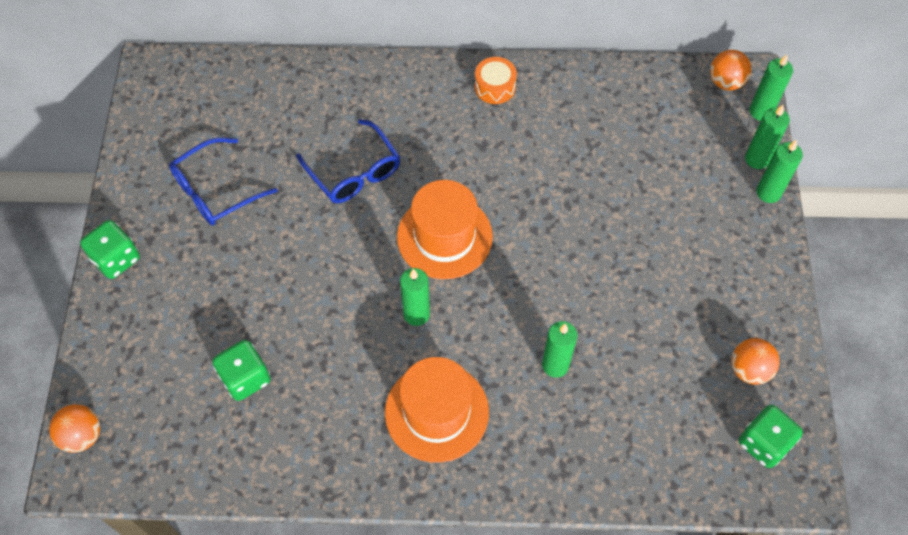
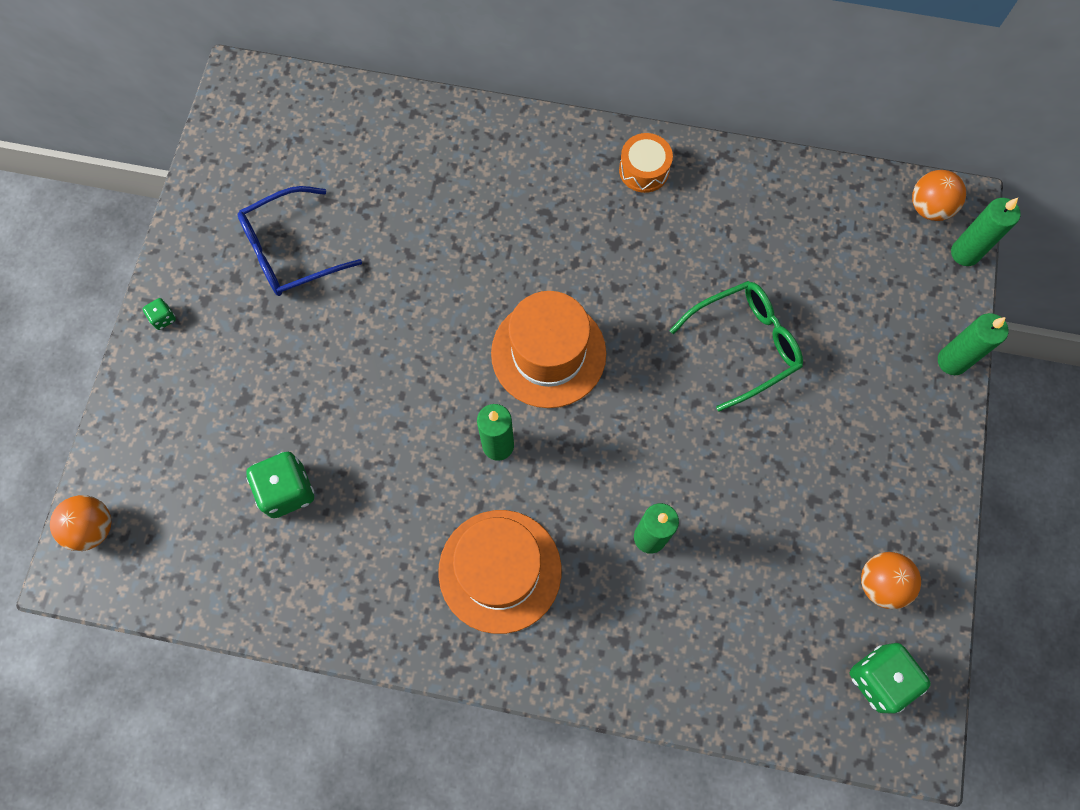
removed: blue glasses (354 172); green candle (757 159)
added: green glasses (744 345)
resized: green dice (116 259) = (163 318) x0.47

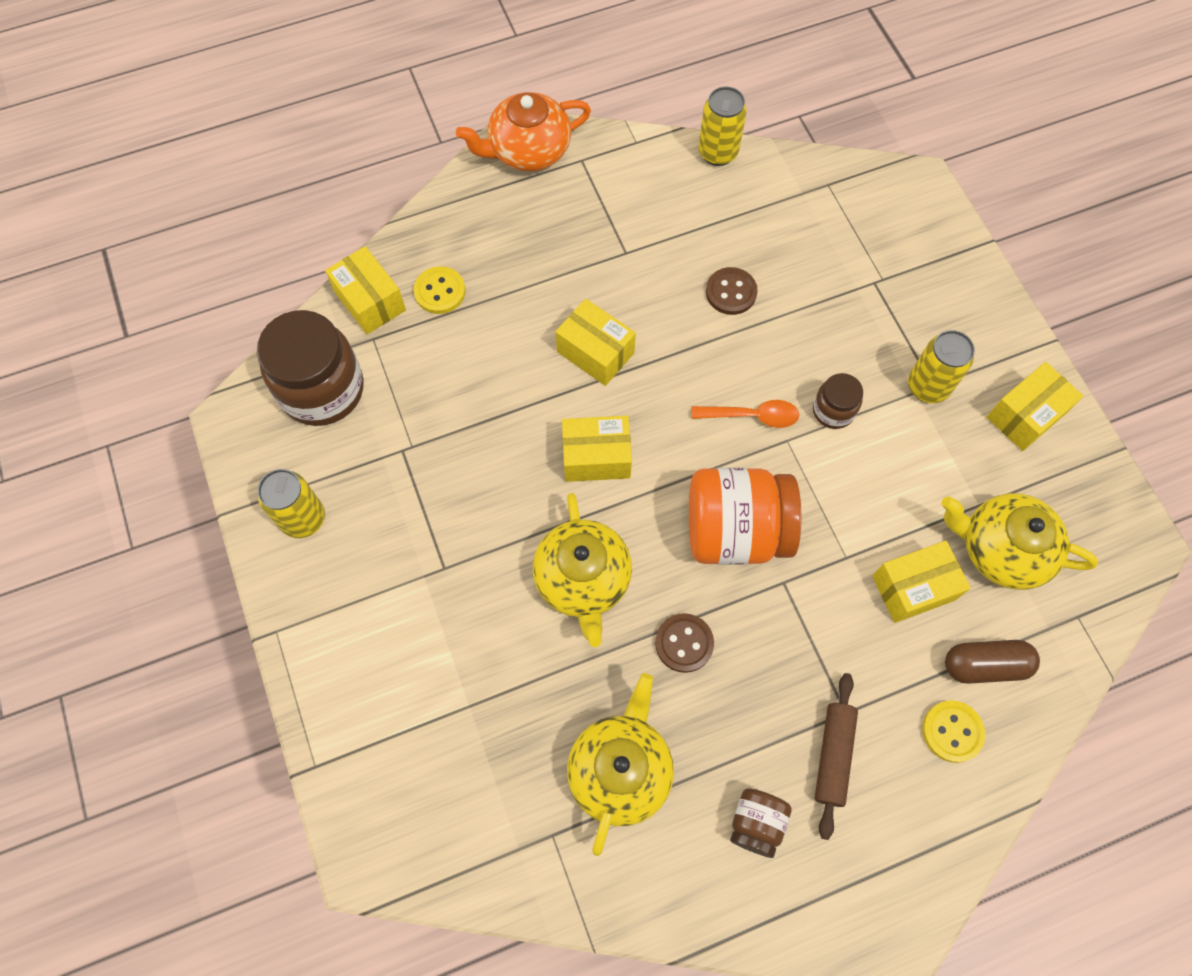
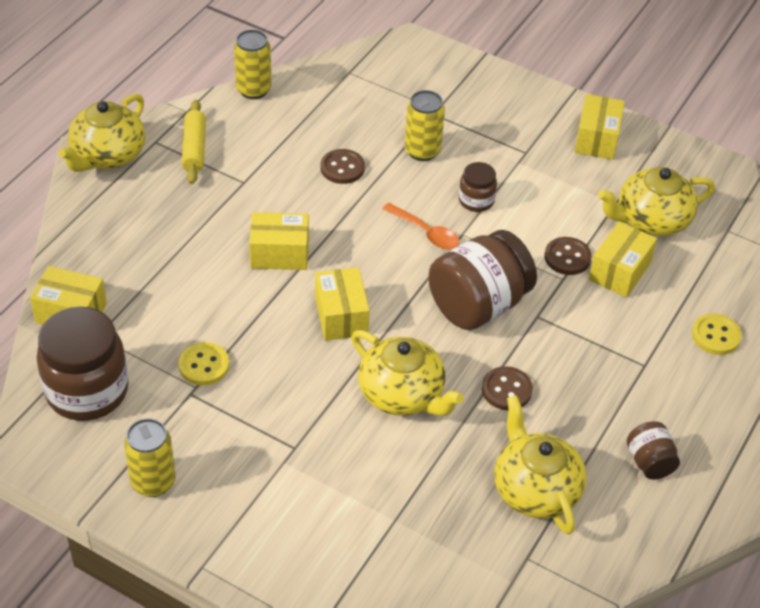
removed: brown rolling pin (832 755); brown capsule (984 665)
added: yellow rolling pin (194 148); brown button (567 257)
moved: yellow button (440 291) to (204 365); yellow can (927 387) to (422 151)
recoloured: orange teapot (528 150) to yellow teapot (107 155); orange jar (735 531) to brown jar (478 305)
turned: yellow box (596 457) = (341 316) 60 degrees counterclockwise; orange spoon (752 416) = (426 232) 75 degrees clockwise

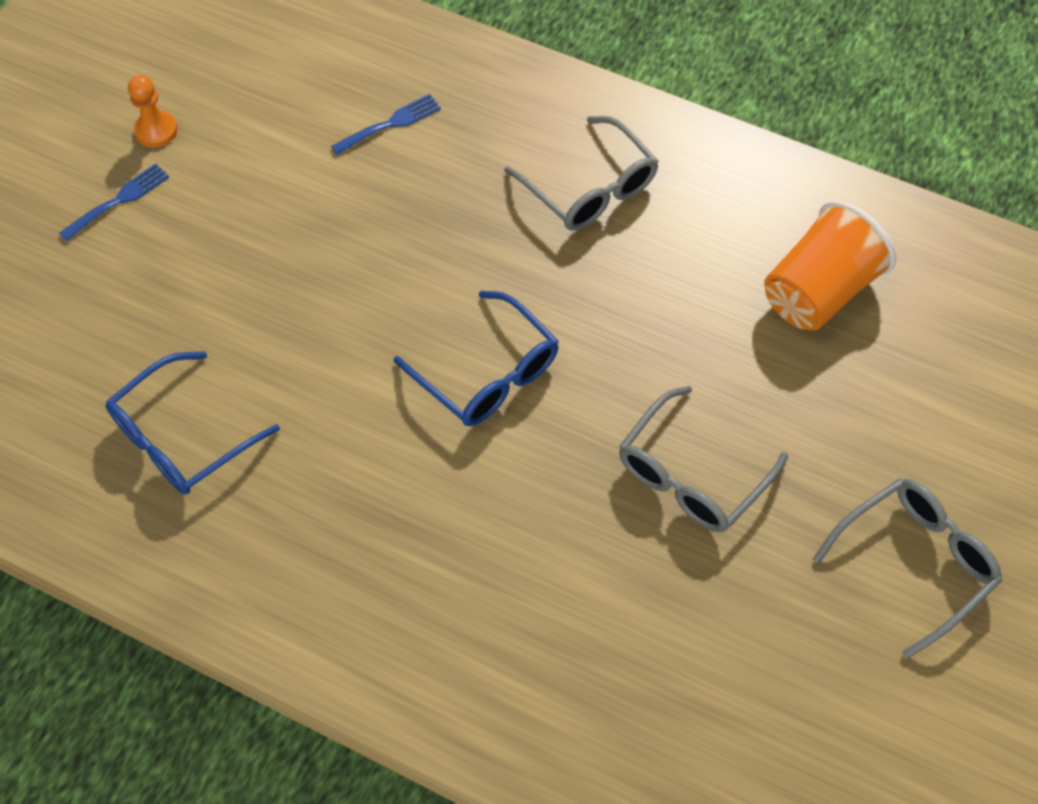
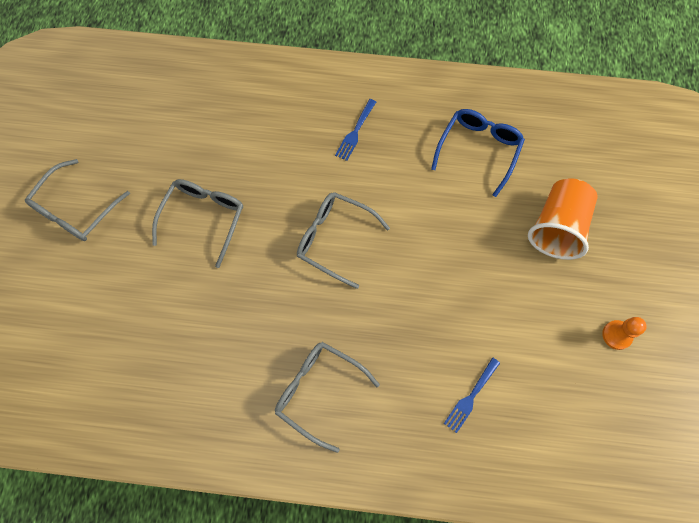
moved: blue fork (118 201) to (355 132); orange cup (818 291) to (557 227)
recoloured: blue glasses (487 373) to grey glasses (334 239)

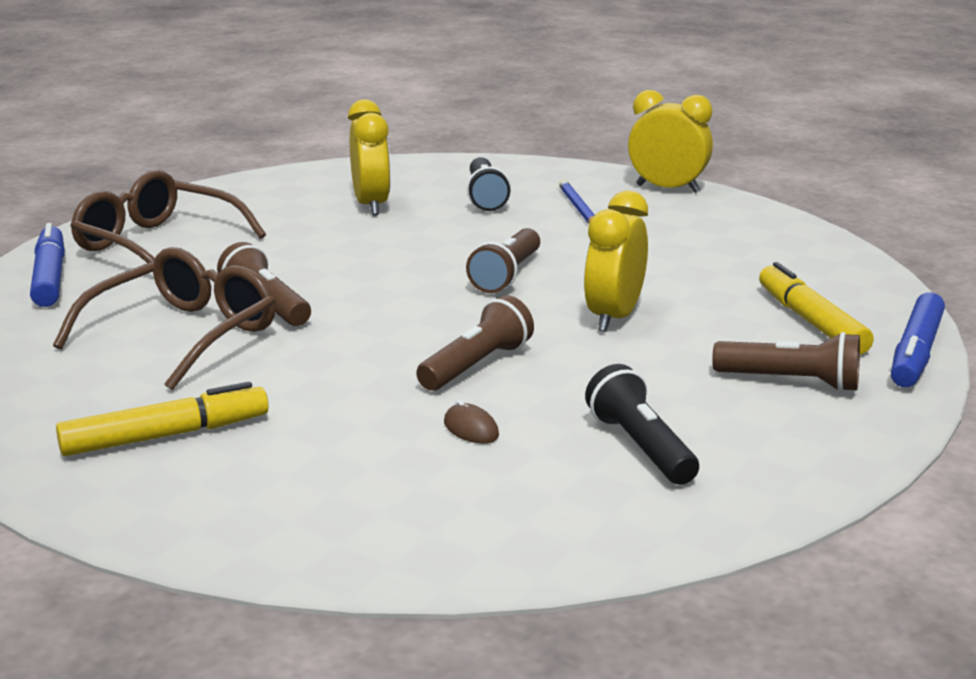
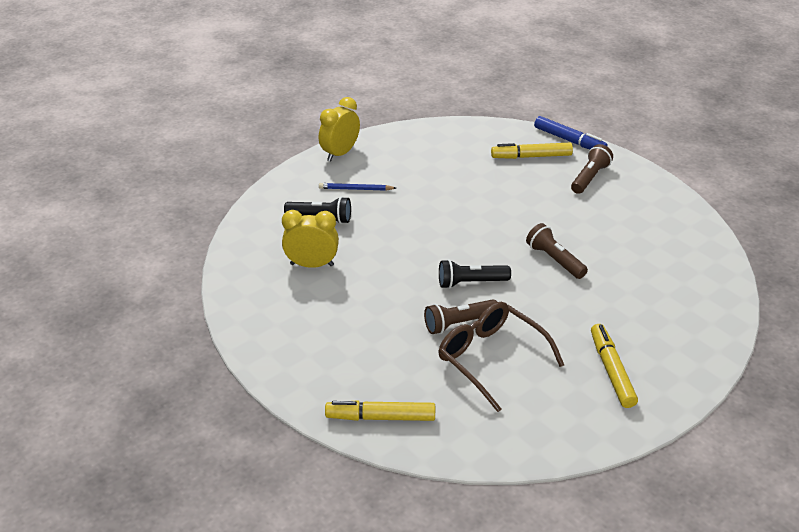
removed: brown glasses (157 244); brown mouse (471 429); brown flashlight (507 275); yellow clock (614 317)
moved: black flashlight (641 447) to (471 282)
recoloured: blue marker (50 277) to yellow marker (380 417)

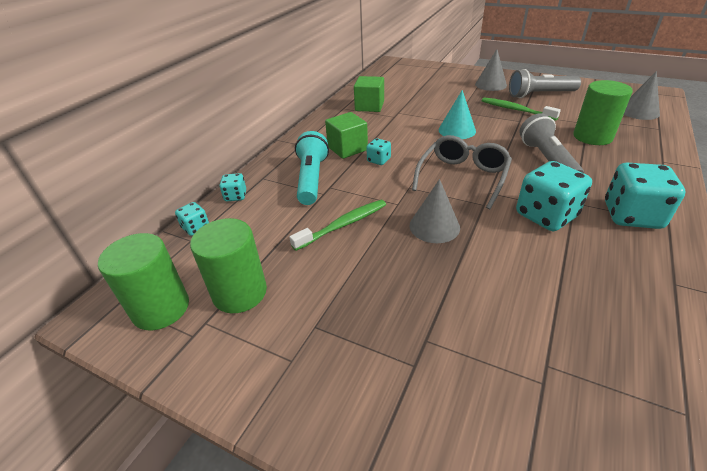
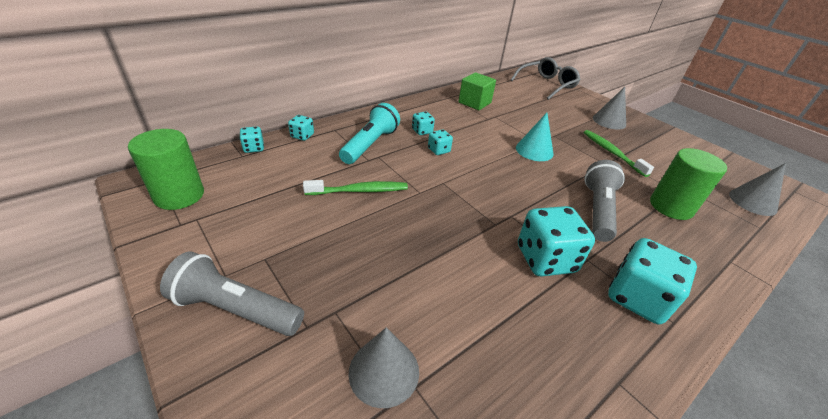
removed: green cylinder (240 292)
moved: grey cone (434 226) to (384 371); grey glasses (463 177) to (546 85); grey flashlight (539 95) to (236 308)
replaced: green cube (347 148) to turquoise dice (422 131)

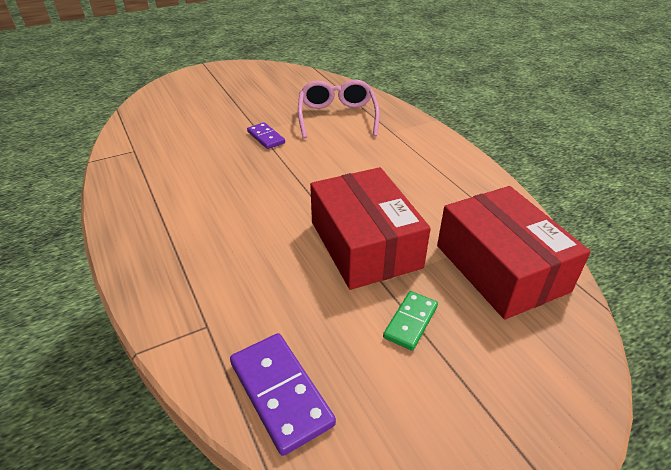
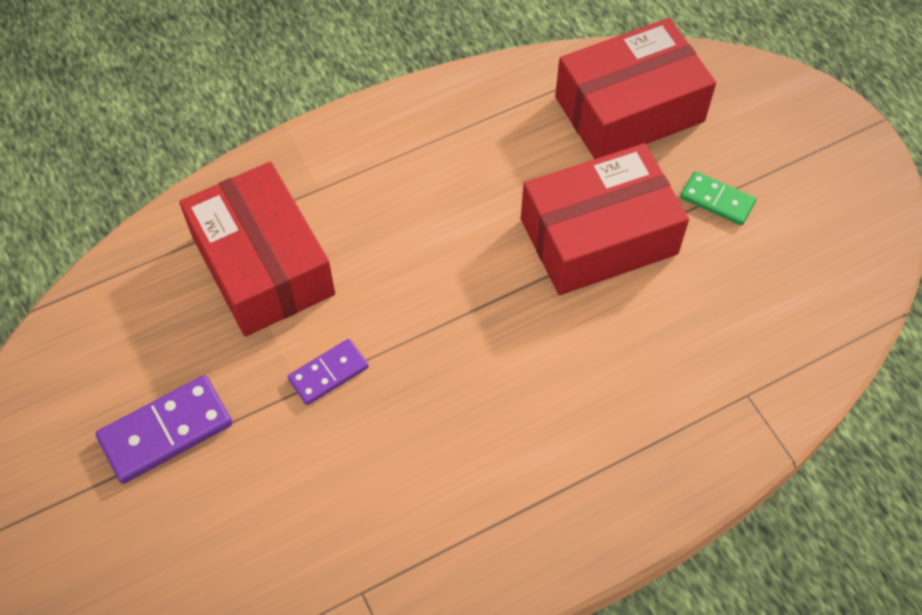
moved: purple domino (280 393) to (166 431)
replaced: pink glasses (337 117) to red box (263 265)

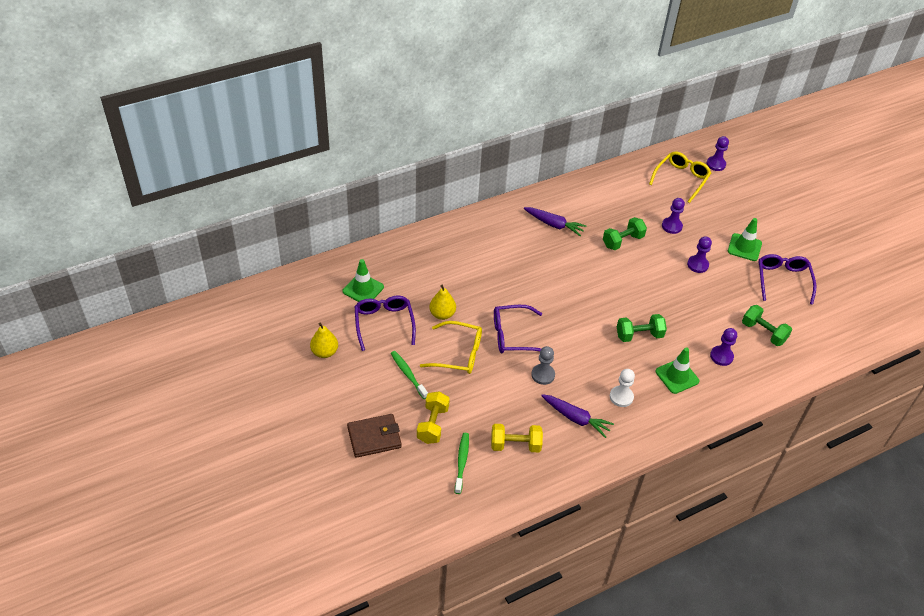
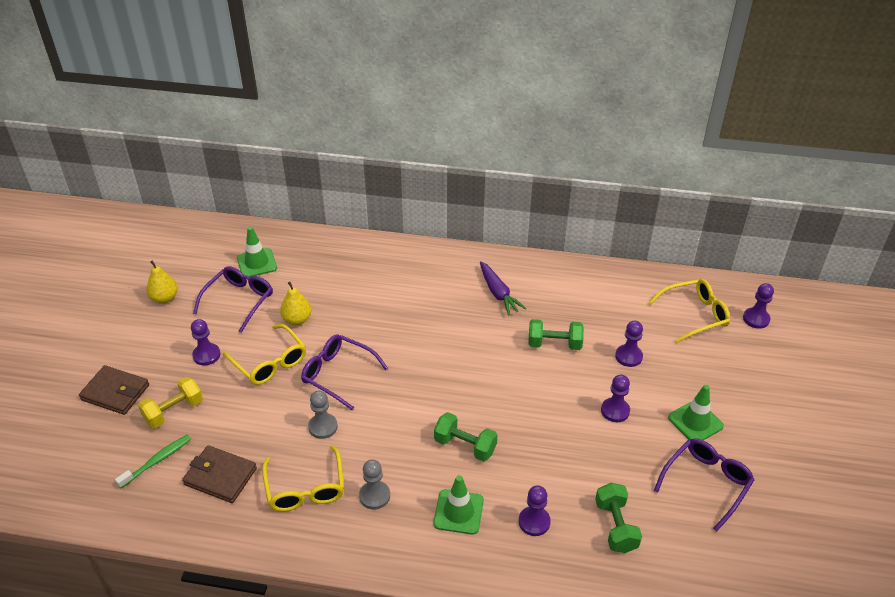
replaced: green toothbrush (408 374) to purple pawn (206 355); yellow dumbbell (515 445) to brown wallet (220 476); purple carrot (576 418) to yellow glasses (305 488)
recoloured: white pawn (621 397) to grey pawn (374 496)

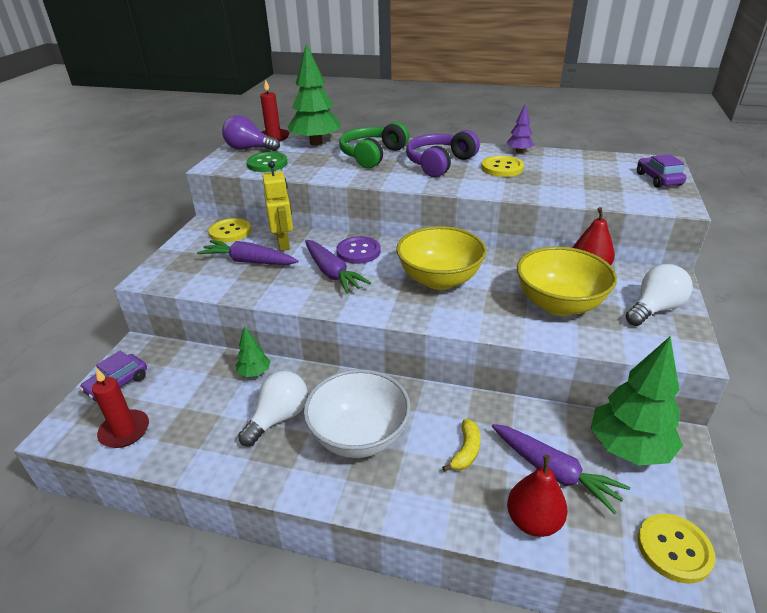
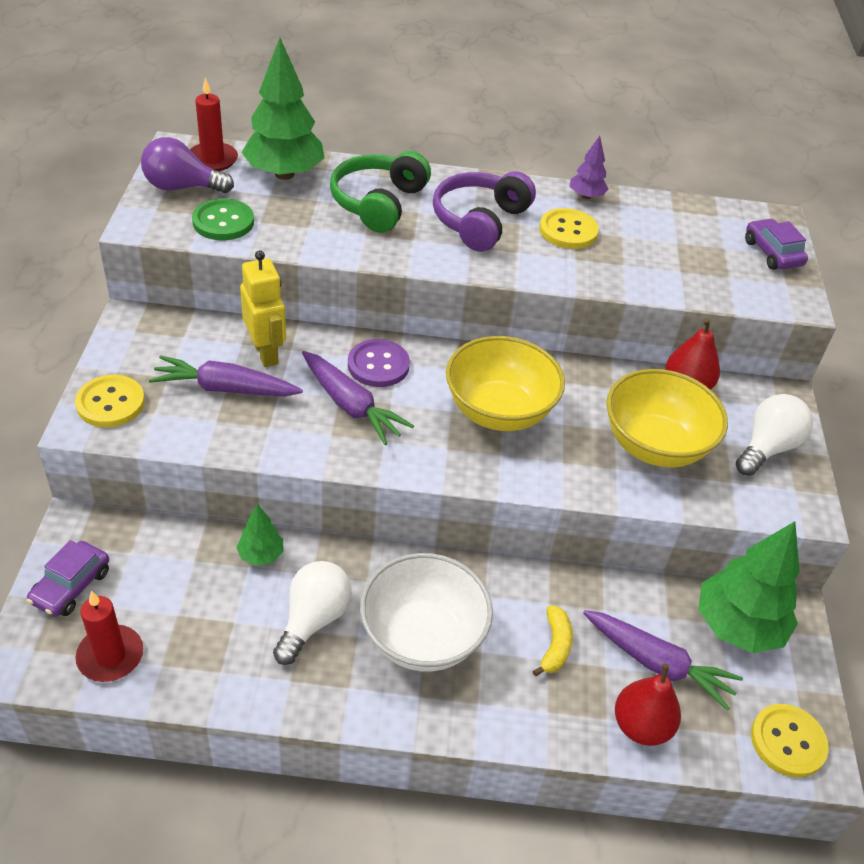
moved: yellow button (230 232) to (110 403)

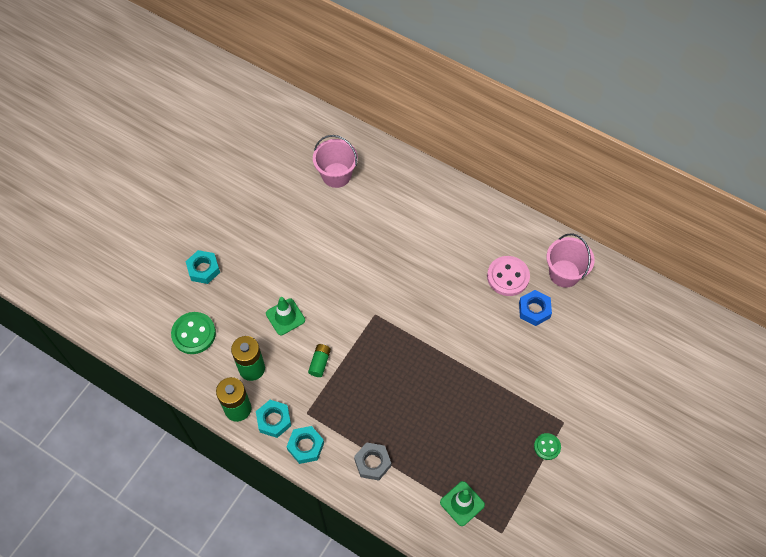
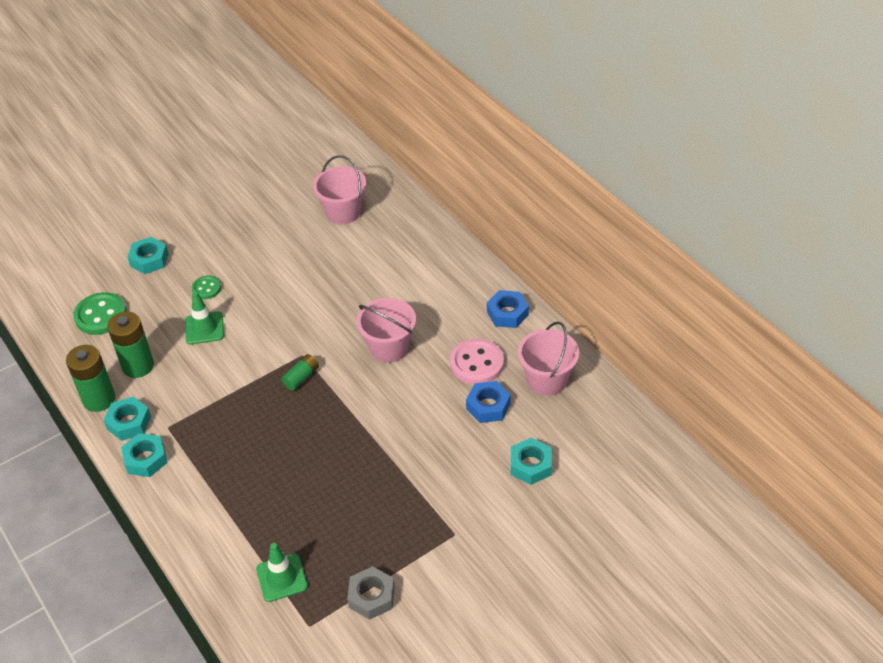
added: pink bucket (389 347); blue nut (507 313); turquoise nut (530 465)
moved: green battery (320 363) to (301 377); grey nut (372 463) to (371 596); green button (547 447) to (206 288)

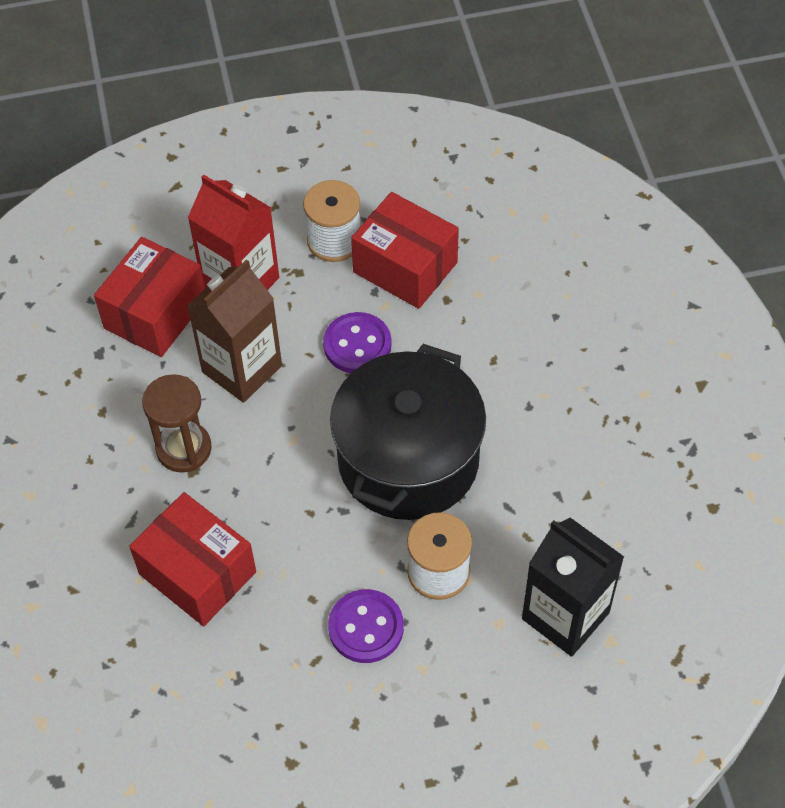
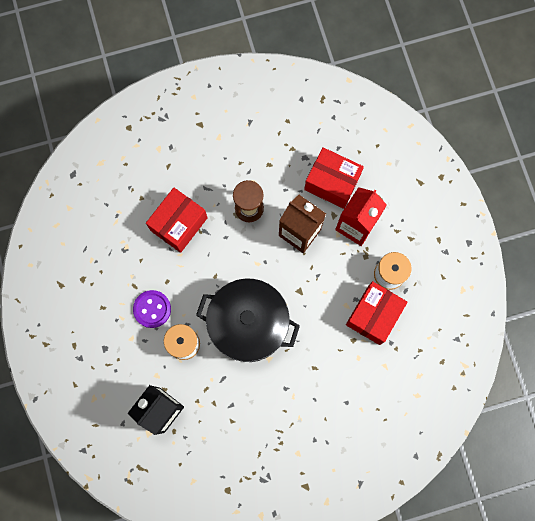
removed: purple button (357 345)

